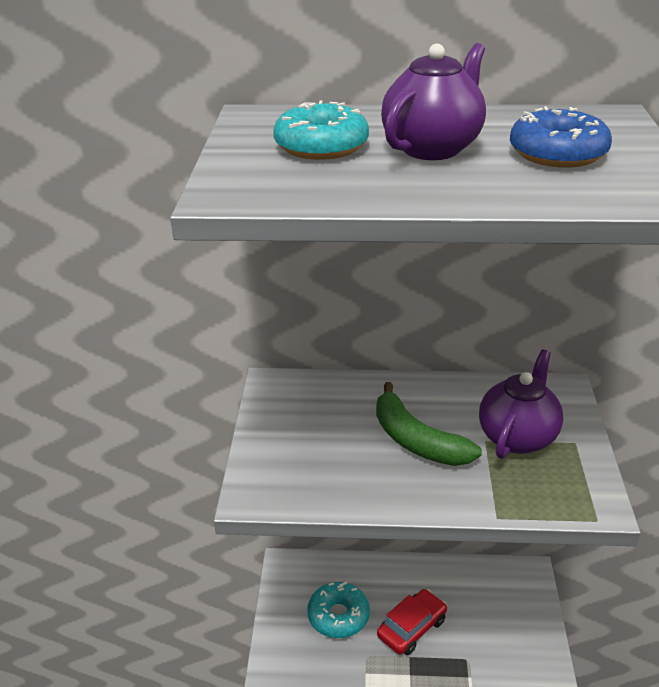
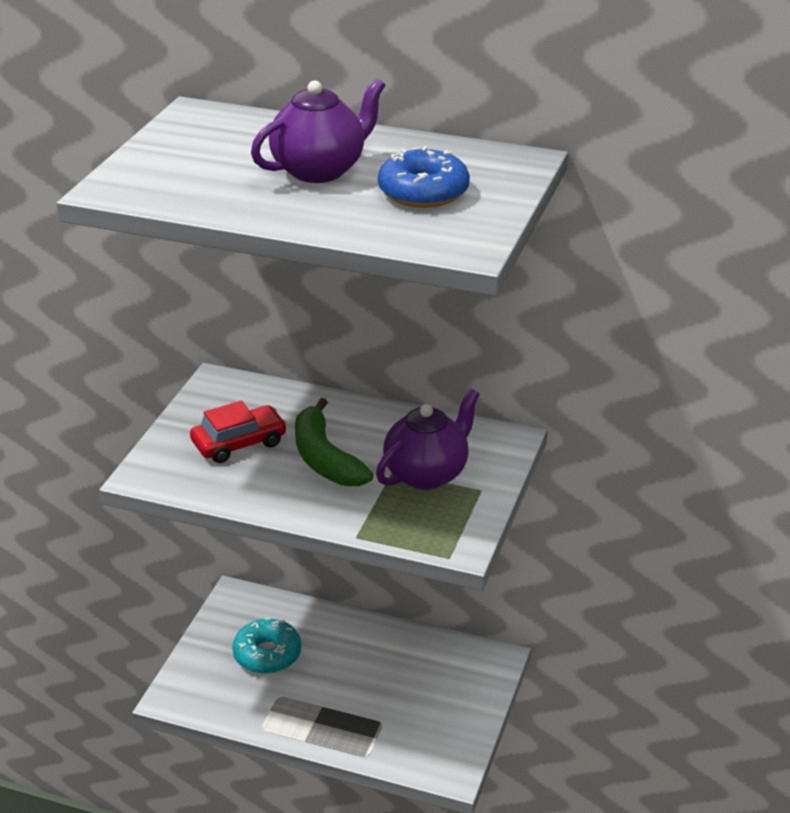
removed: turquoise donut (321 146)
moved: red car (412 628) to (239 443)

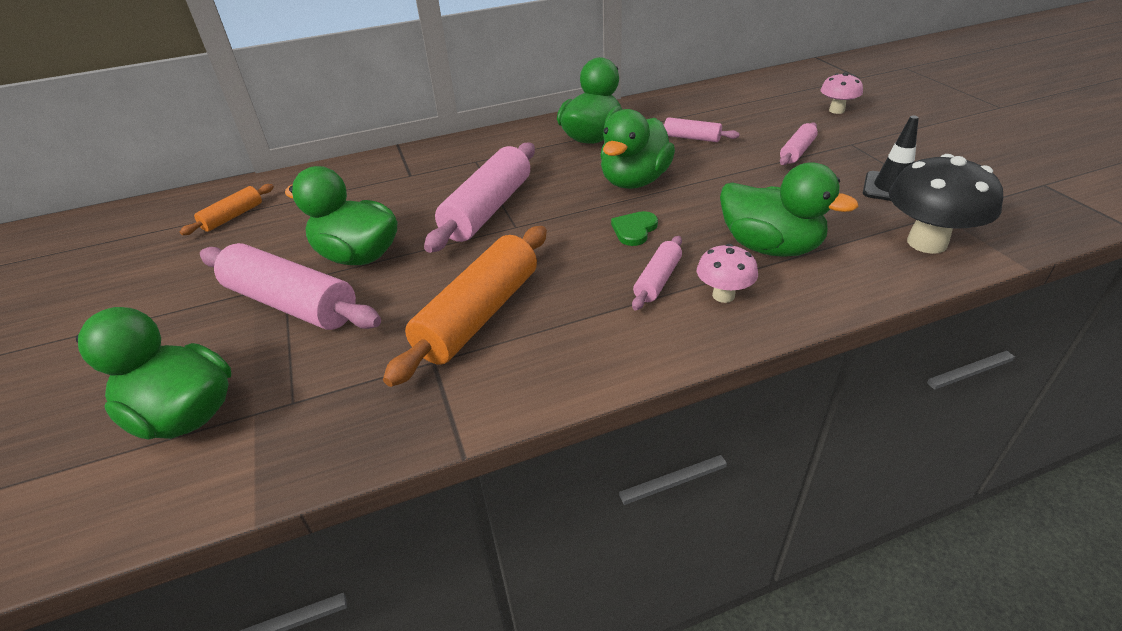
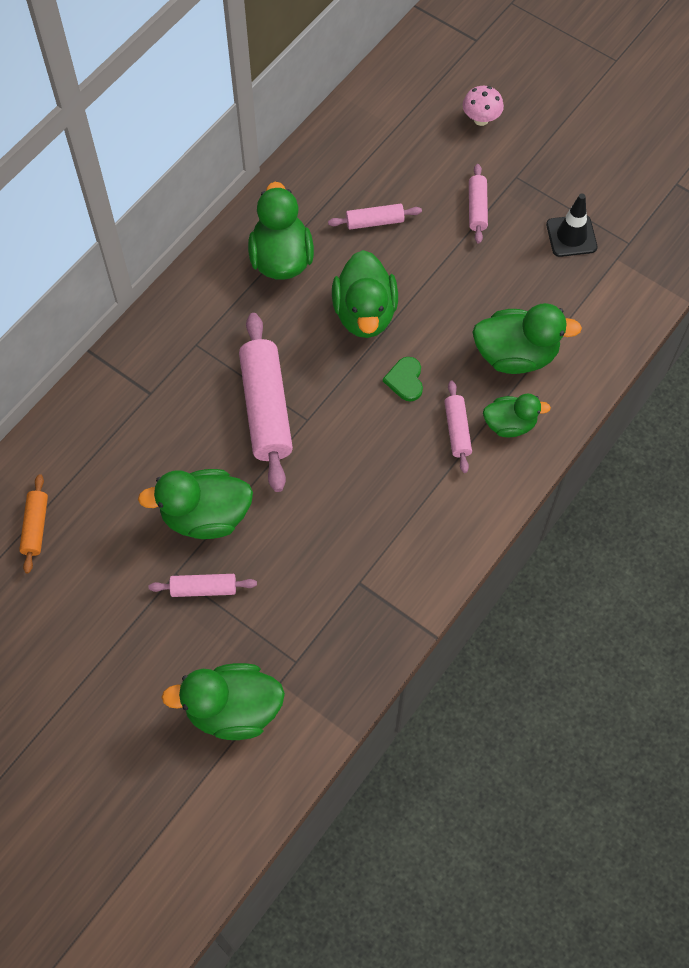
removed: orange rolling pin (479 315); black mushroom (926 243)
replaced: pink mushroom (723 295) to green duck (510 424)
resized: pink rolling pin (291 304) = (203 589) x0.51

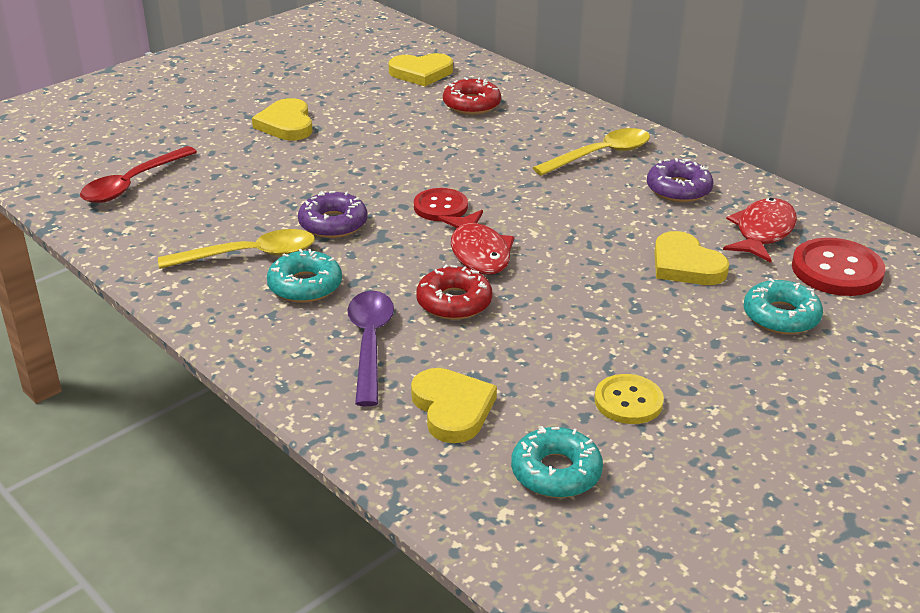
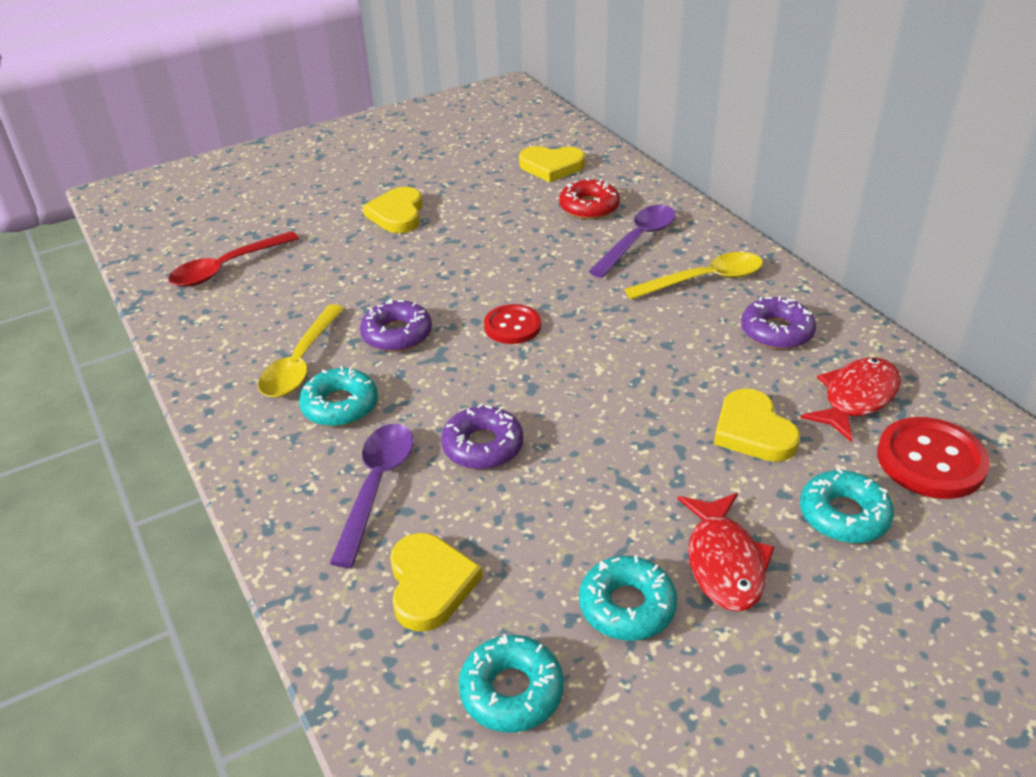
added: purple spoon (638 240)
moved: red fish (478 252) to (724 562)
replaced: yellow button (628 401) to turquoise donut (627 606)
recoloured: red donut (454 302) to purple donut (483 446)
turned: yellow spoon (249 255) = (301 362) 105 degrees clockwise

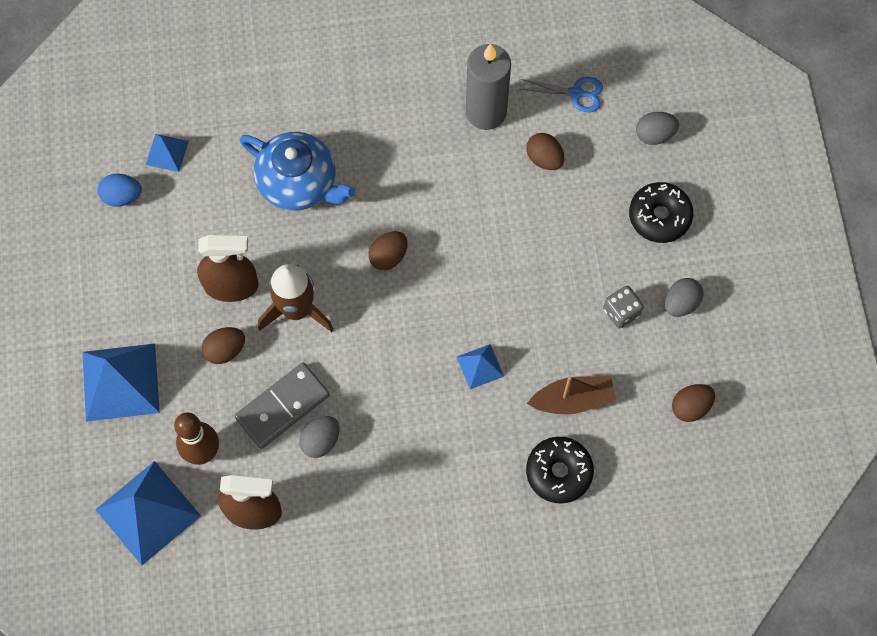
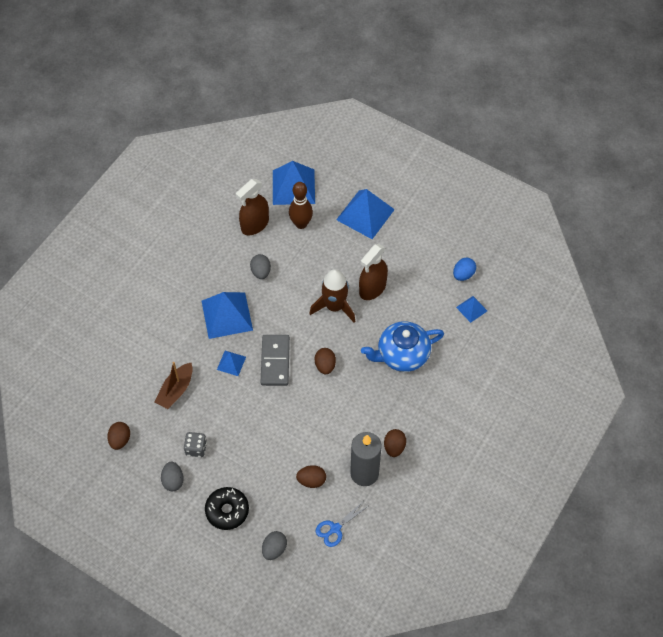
removed: black donut (559 472)
added: blue pyramid (227 315)
moved: brown egg (225 350) to (394 447); grey domino (282 407) to (275 361)

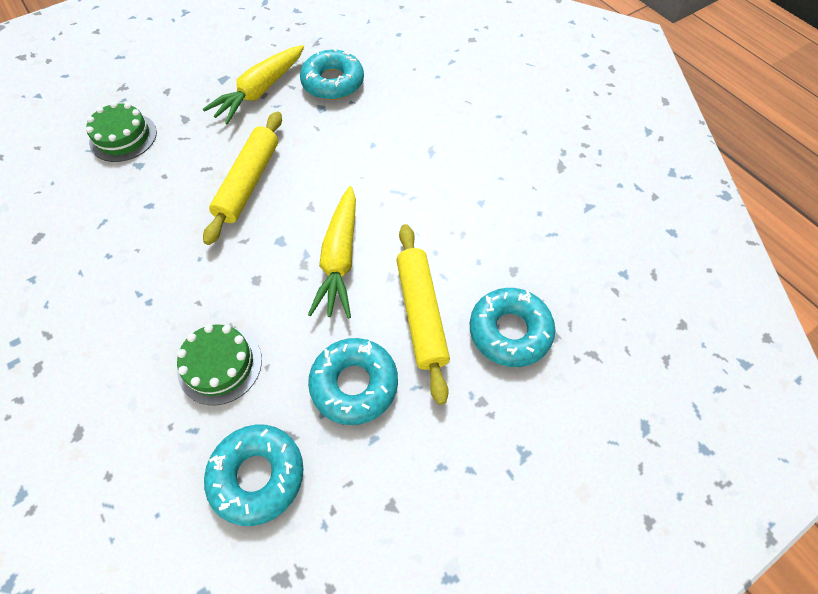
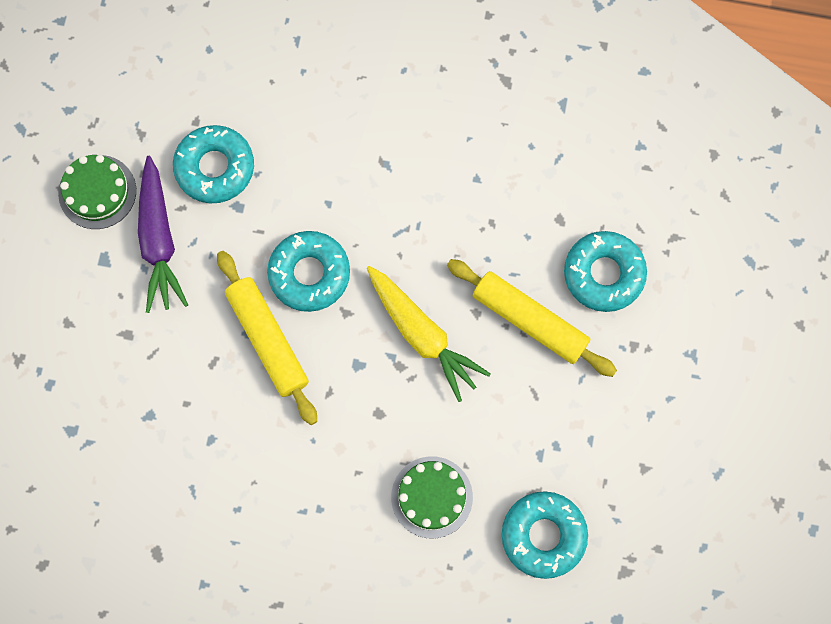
moved: green cake (123 137) to (97 192); turquoise donut (354 384) to (309 274)
recoloured: yellow carrot (260 91) to purple carrot (159 240)

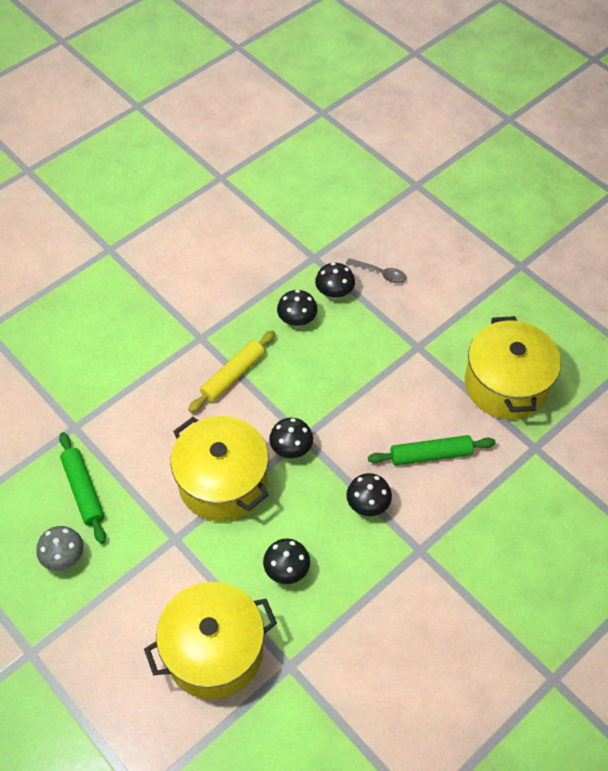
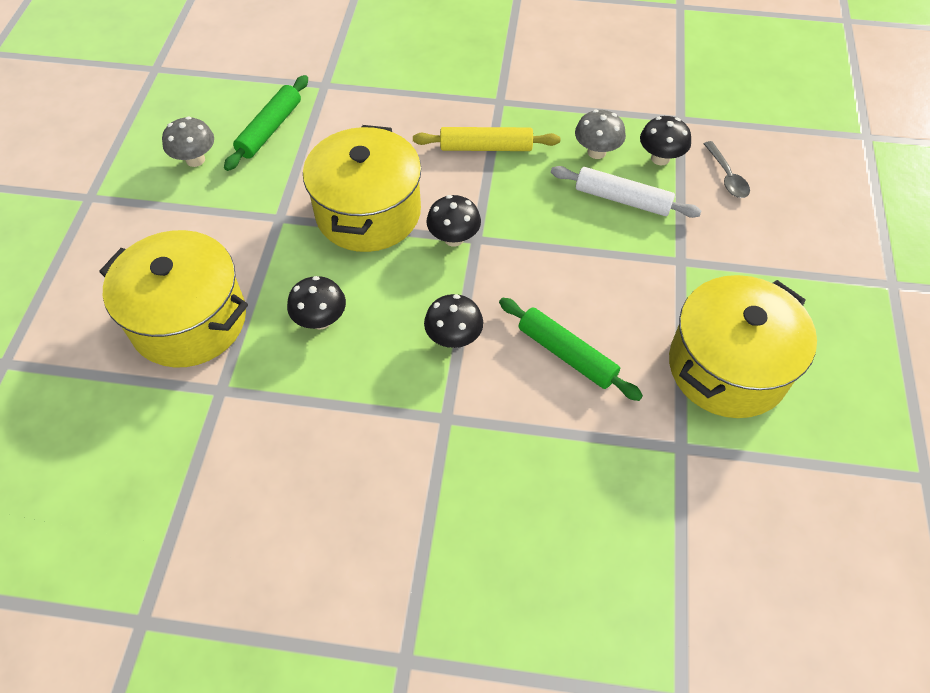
added: white rolling pin (622 199)
recoloured: black mushroom (297 321) to grey mushroom (596 152)

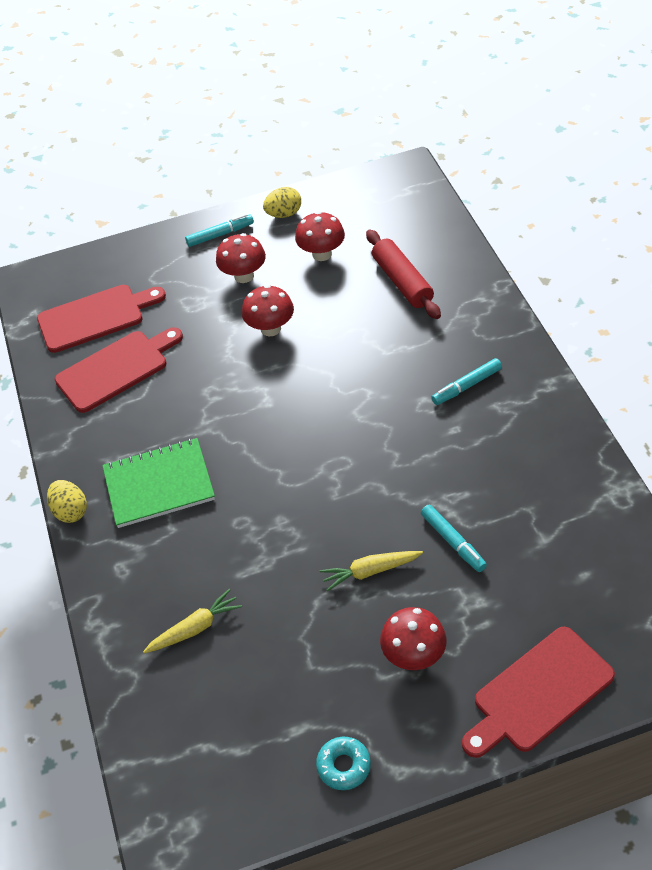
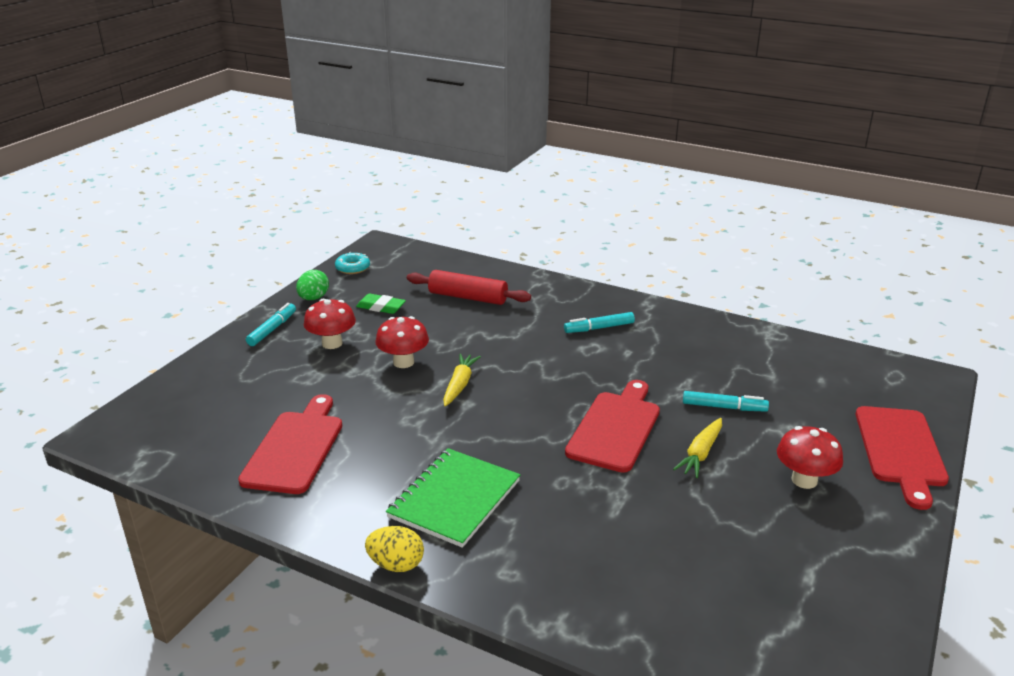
moved: red cutting board (95 317) to (616 428); yellow carrot (195 628) to (459 385); turquoise donut (344 766) to (353 268)
replaced: red mushroom (322 254) to green eraser (381 307)
recoloured: yellow egg (284 214) to green egg (313 298)
turned: turquoise marker (466 386) = (599 328) 60 degrees clockwise

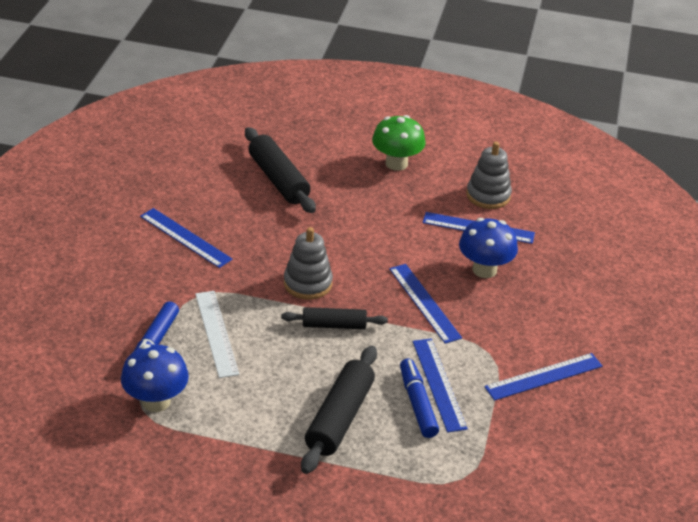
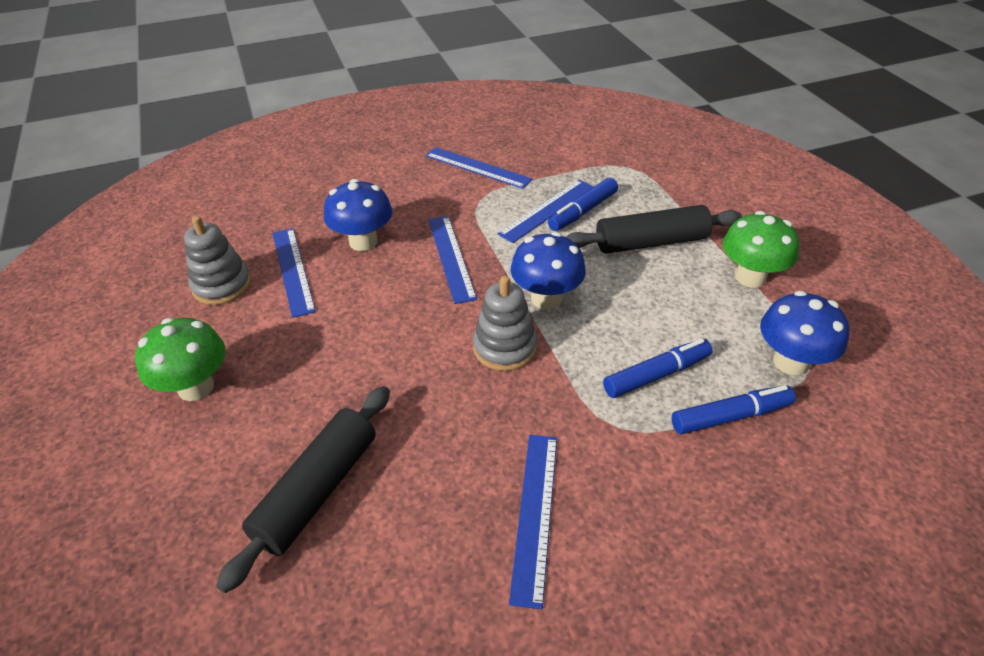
added: green mushroom (750 277)
replaced: white ruler (216 333) to blue marker (656 375); black rolling pin (334 325) to blue mushroom (546 298)
turned: blue ruler (424 302) = (451 257) 45 degrees counterclockwise

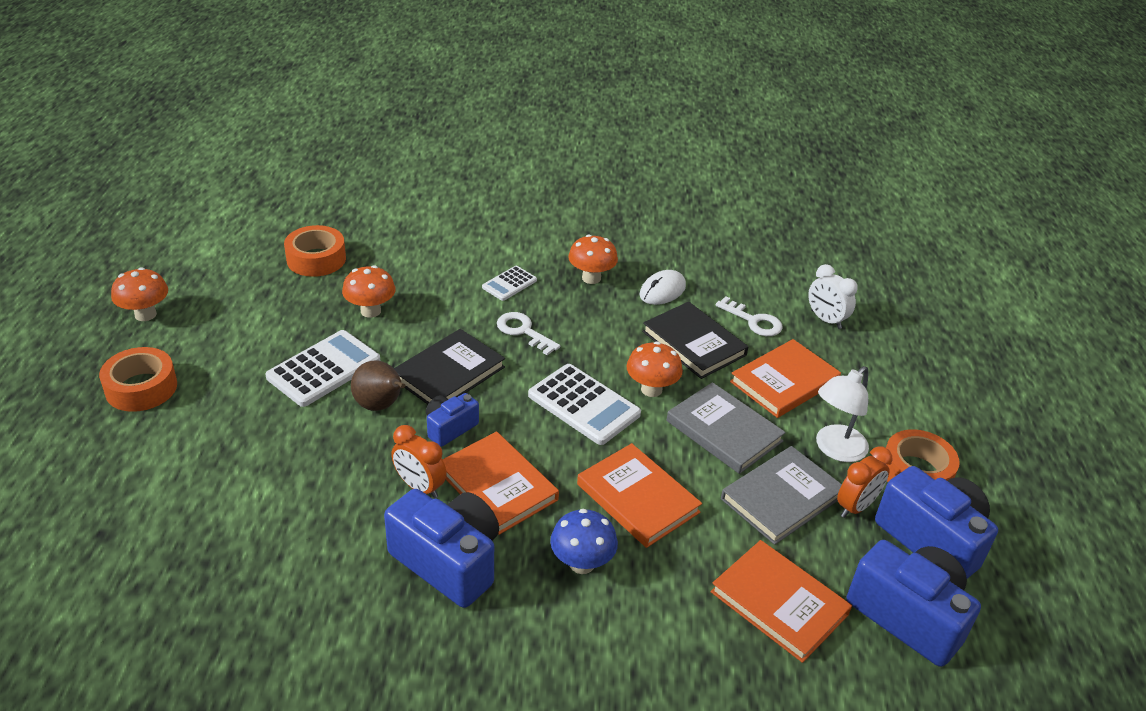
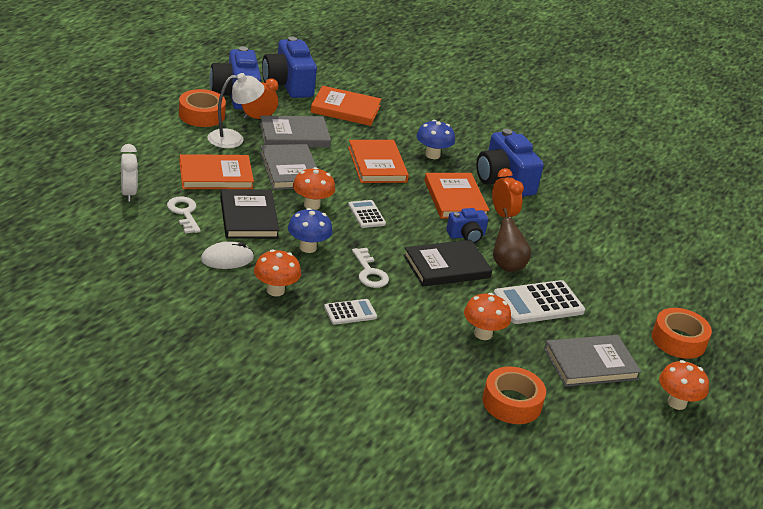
added: blue mushroom (308 247); grey book (590 364)
turned: orange book (779 603) = (345 109) 60 degrees counterclockwise
resized: white calculator (584 405) = (366 214) x0.56

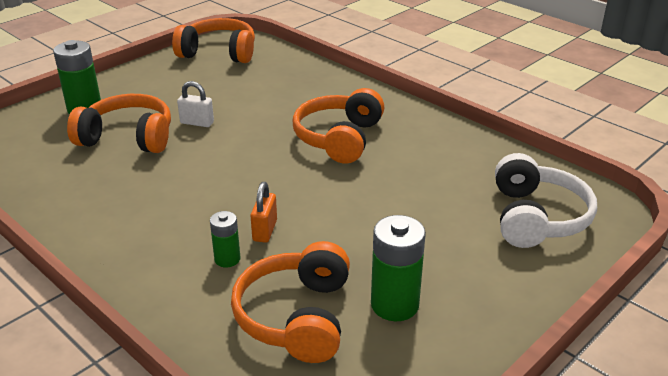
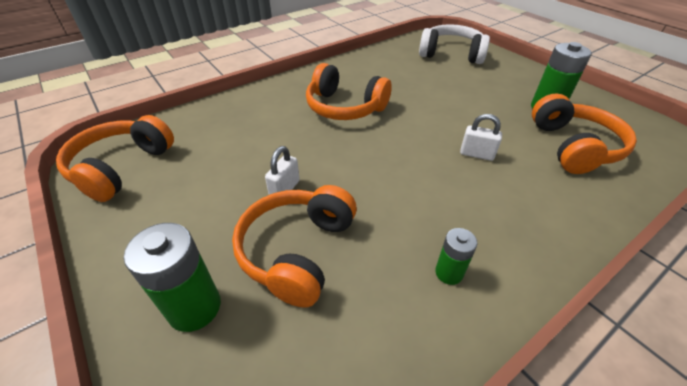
moved: green battery (227 259) to (449 273)
recoloured: orange padlock (265 230) to white padlock (476 154)
turned: orange headphones (296 316) = (573 147) 105 degrees counterclockwise

